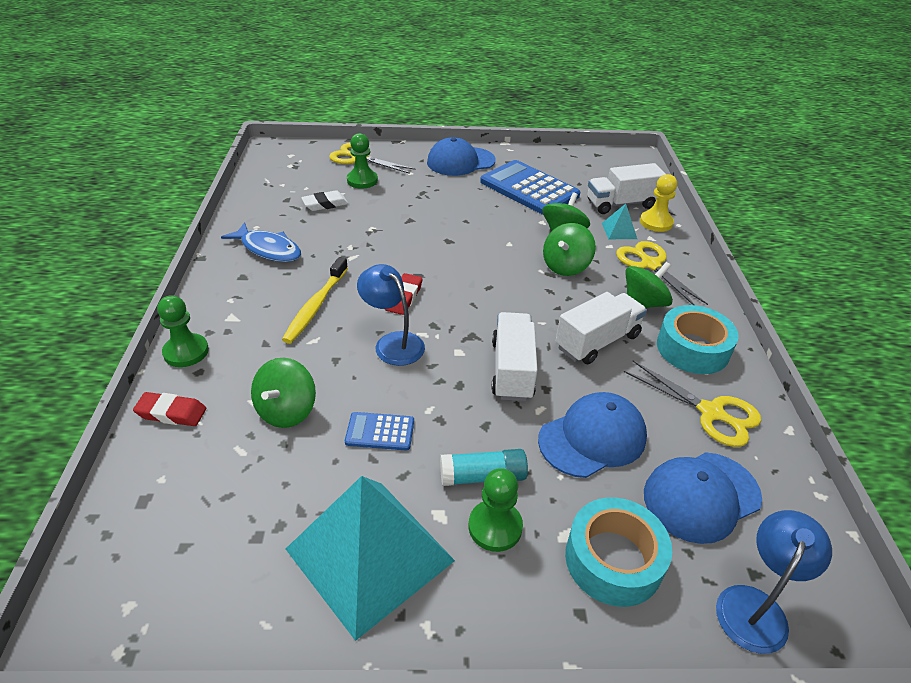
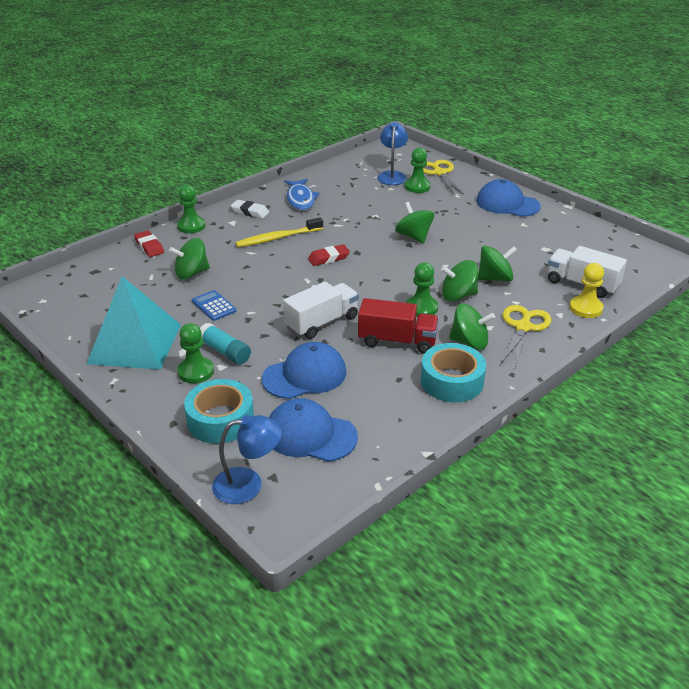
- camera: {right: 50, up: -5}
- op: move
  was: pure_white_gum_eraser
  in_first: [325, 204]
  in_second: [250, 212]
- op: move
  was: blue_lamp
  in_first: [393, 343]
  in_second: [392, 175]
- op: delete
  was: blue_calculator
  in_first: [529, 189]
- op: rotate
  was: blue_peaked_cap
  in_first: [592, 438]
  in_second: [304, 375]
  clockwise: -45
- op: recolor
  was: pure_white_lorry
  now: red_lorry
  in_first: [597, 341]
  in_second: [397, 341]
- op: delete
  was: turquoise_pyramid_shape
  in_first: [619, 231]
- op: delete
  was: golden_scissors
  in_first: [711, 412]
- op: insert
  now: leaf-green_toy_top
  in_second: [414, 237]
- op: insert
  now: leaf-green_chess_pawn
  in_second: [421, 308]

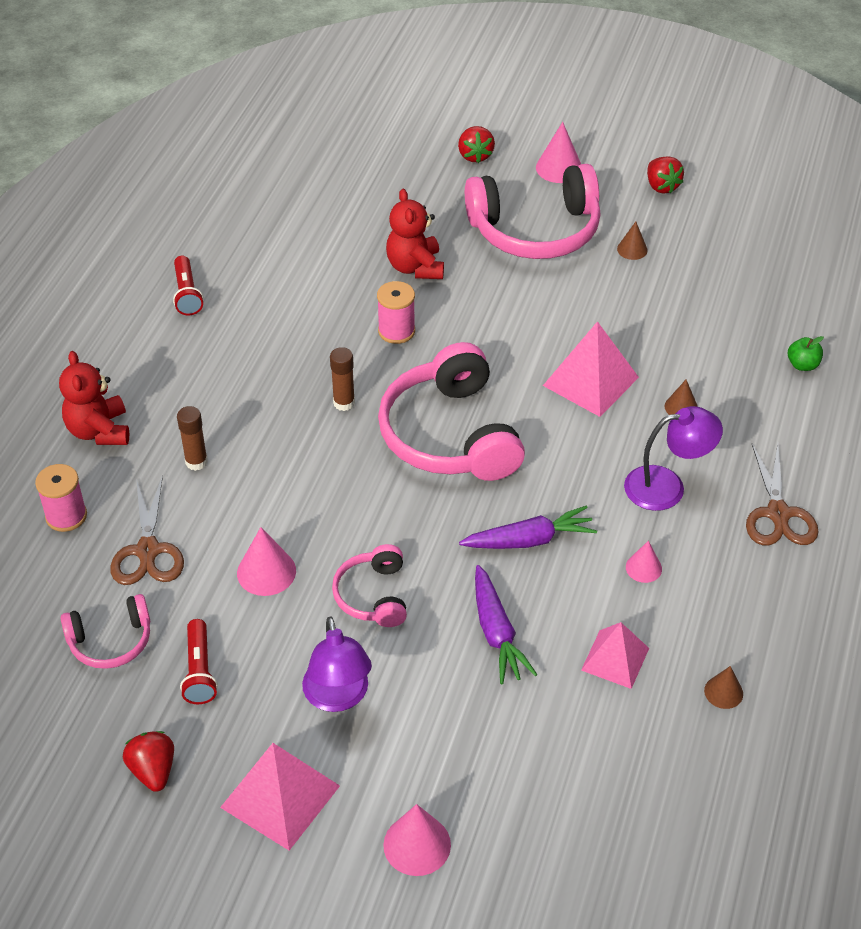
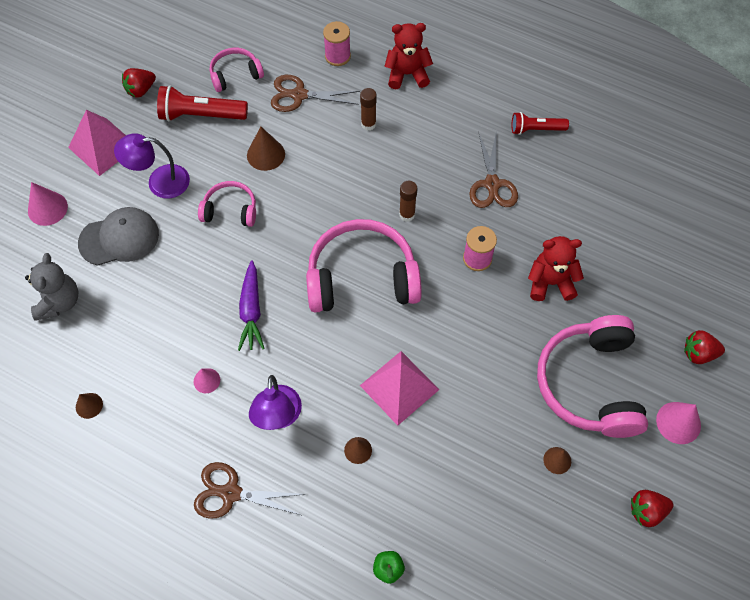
- camera: {right: 100, up: 15}
- op: rotate
  was: pink_headphones
  in_first: [111, 641]
  in_second: [235, 74]
  clockwise: 75
- op: rotate
  was: red_toy_strawberry
  in_first: [153, 770]
  in_second: [141, 90]
  clockwise: 150
- op: resize
  was: red_pocket_torch
  in_first: [199, 671]
  in_second: [201, 115]
  ratio: 1.58
- op: recolor
  was: pink_cone_shape
  now: dark_brown_cone_shape
  in_first: [266, 572]
  in_second: [266, 154]
- op: delete
  was: royal_purple_carrot
  in_first: [496, 632]
- op: delete
  was: pink_pyramid_shape
  in_first: [615, 659]
- op: insert
  now: grey_stuffed_bear
  in_second: [59, 302]
- op: insert
  now: grey_peaked_cap
  in_second: [119, 238]
- op: insert
  now: dark_brown_scissors
  in_second: [492, 184]

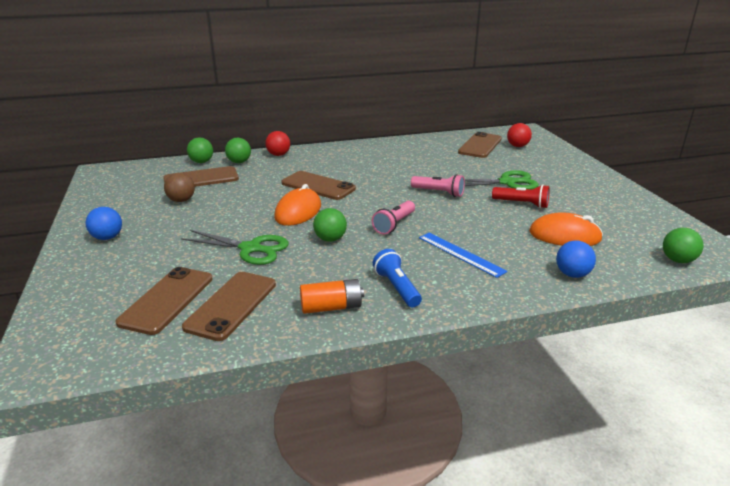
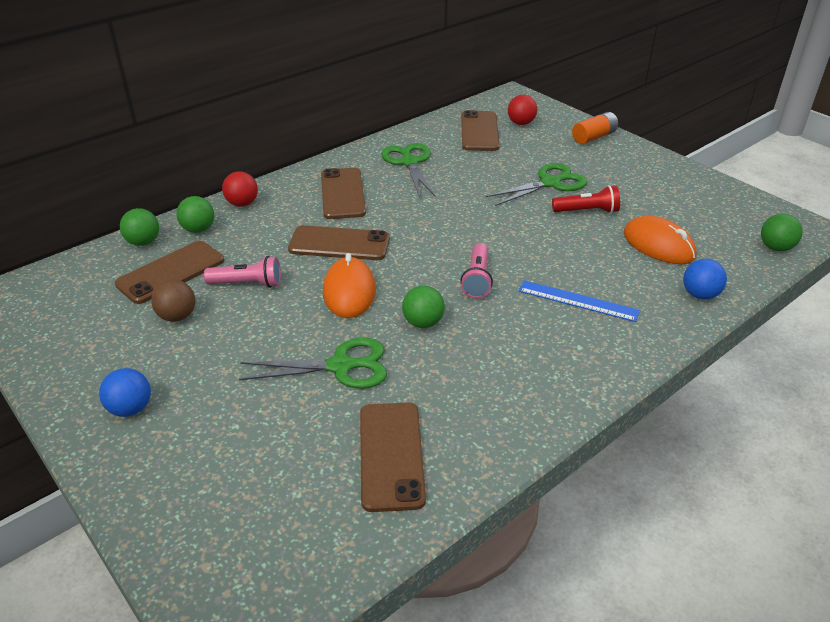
- camera: {right: -25, up: 10}
- op: move
  was: dark_brown_smartphone
  in_first: [167, 300]
  in_second: [343, 194]
- op: move
  was: orange_AA_battery
  in_first: [331, 307]
  in_second: [594, 137]
- op: delete
  was: blue_pocket_torch
  in_first: [396, 287]
- op: move
  was: pink_pocket_torch
  in_first: [439, 192]
  in_second: [248, 284]
- op: rotate
  was: orange_mouse
  in_first: [564, 236]
  in_second: [658, 245]
  clockwise: 60
- op: insert
  now: leaf-green_scissors
  in_second: [409, 162]

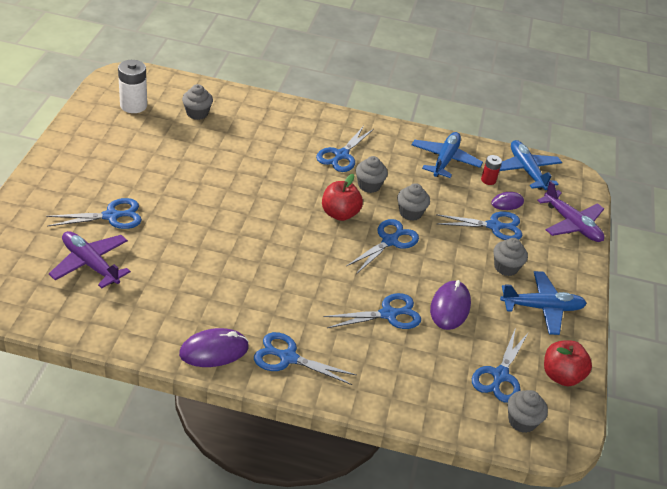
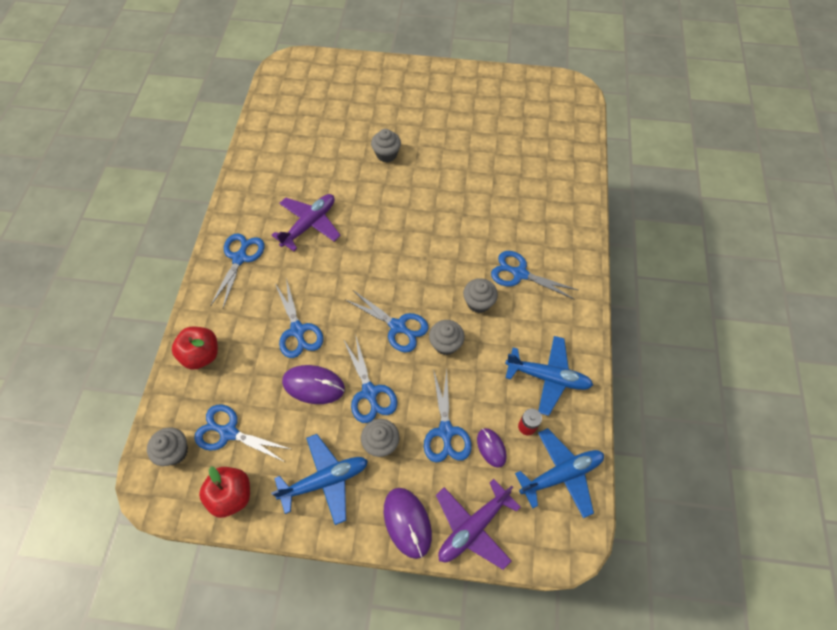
- camera: {right: 90, up: 20}
- op: move
  was: blue_scissors
  in_first: [111, 216]
  in_second: [370, 392]
- op: move
  was: royal_purple_plane
  in_first: [90, 264]
  in_second: [309, 224]
- op: delete
  was: pure_white_AA_battery
  in_first: [133, 105]
- op: move
  was: royal_purple_mouse
  in_first: [214, 350]
  in_second: [407, 522]
- op: move
  was: grey_muffin
  in_first: [197, 113]
  in_second: [386, 154]
- op: move
  was: red_toy_apple
  in_first: [340, 214]
  in_second: [201, 355]
- op: rotate
  was: blue_plane
  in_first: [542, 308]
  in_second: [325, 480]
  clockwise: -105

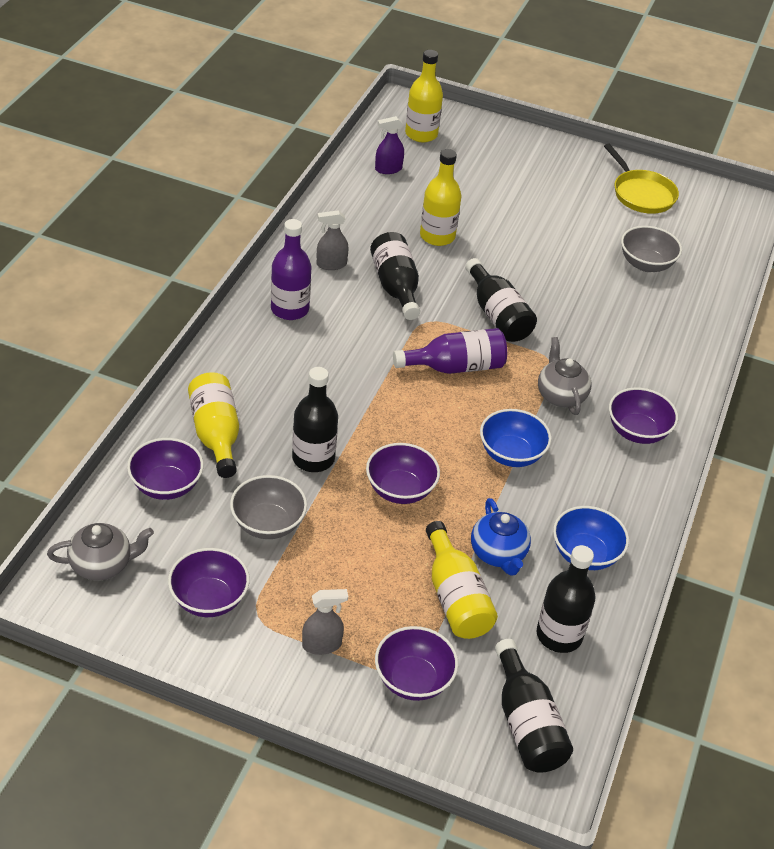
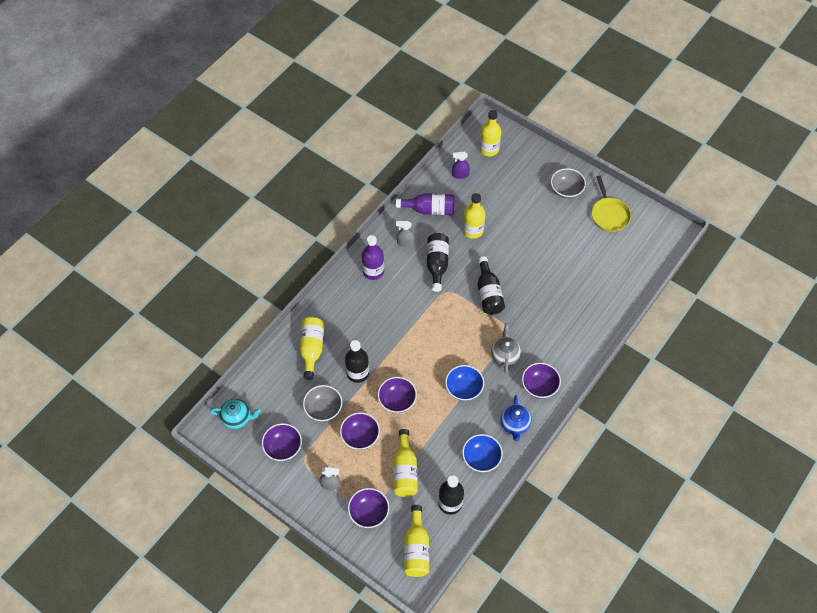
- camera: {right: 20, up: 15}
- op: recolor
  was: grey_tea_pot
  now: turquoise_tea_pot
  in_first: [102, 564]
  in_second: [237, 418]
- op: move
  was: royal_purple_deep_dish
  in_first: [166, 485]
  in_second: [360, 436]
- op: move
  was: royal_purple_drink_bottle
  in_first: [455, 367]
  in_second: [429, 210]
- op: move
  was: blue_tea_pot
  in_first: [498, 554]
  in_second: [515, 424]
- op: recolor
  was: jet-black_drink_bottle
  now: golden_drink_bottle
  in_first: [526, 723]
  in_second: [416, 548]
- op: move
  was: grey_deep_dish
  in_first: [646, 264]
  in_second: [566, 190]

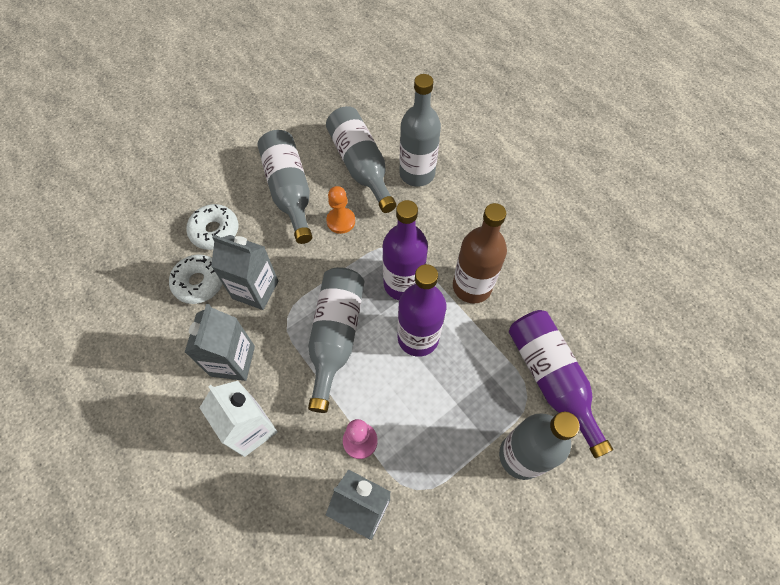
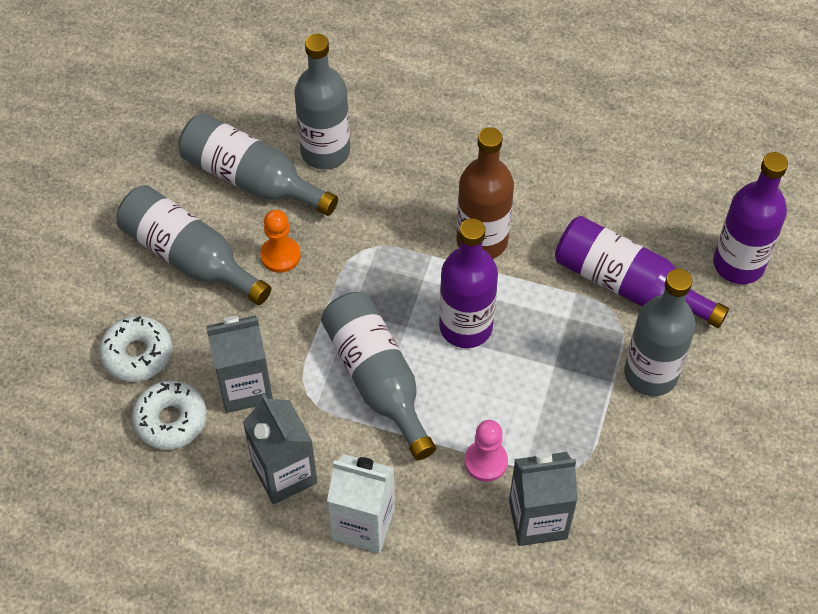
- camera: {right: -35, up: -5}
- op: move
  was: royal_purple_drink_bottle
  in_first: [403, 284]
  in_second: [738, 264]

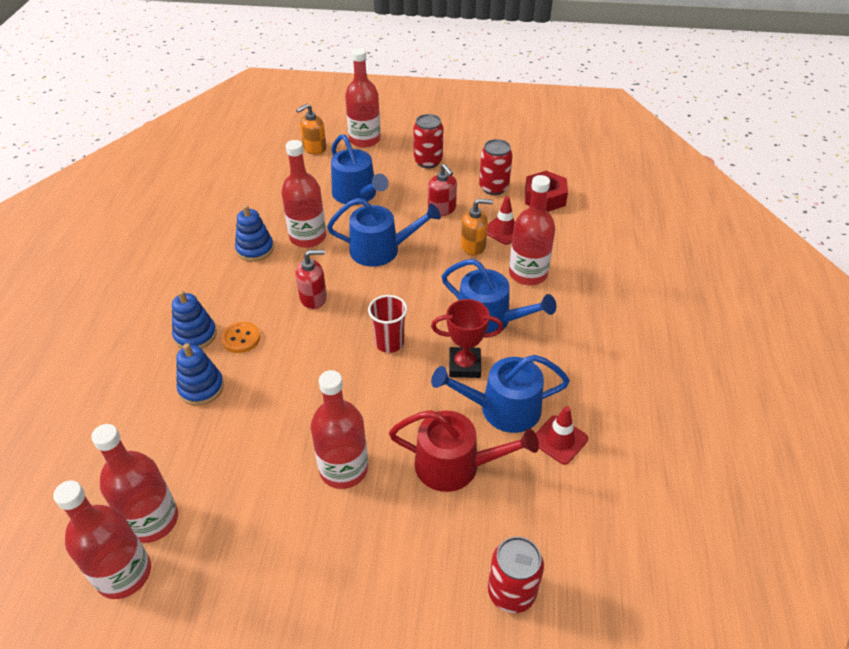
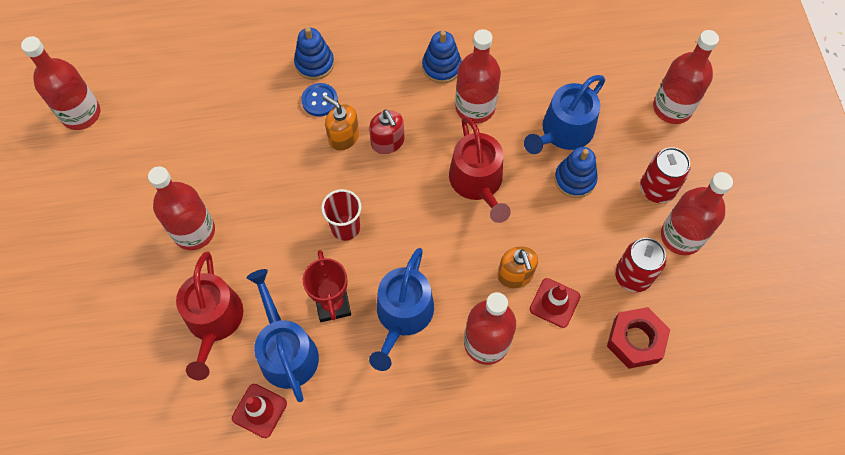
- camera: {right: 75, up: 20}
- op: move
  was: red_drink_bottle
  in_first: [152, 520]
  in_second: [681, 236]
- op: move
  was: blue_ring_stacker
  in_first: [201, 388]
  in_second: [575, 179]
- op: recolor
  was: orange_shirt_button
  now: blue_shirt_button
  in_first: [241, 338]
  in_second: [319, 100]
- op: move
  was: orange_pump_bottle
  in_first: [314, 148]
  in_second: [343, 137]
- op: recolor
  was: blue_watering_can
  now: red_watering_can
  in_first: [381, 250]
  in_second: [478, 182]
- op: delete
  was: red_pump_bottle
  in_first: [442, 209]
- op: delete
  was: red_tin
  in_first: [511, 592]

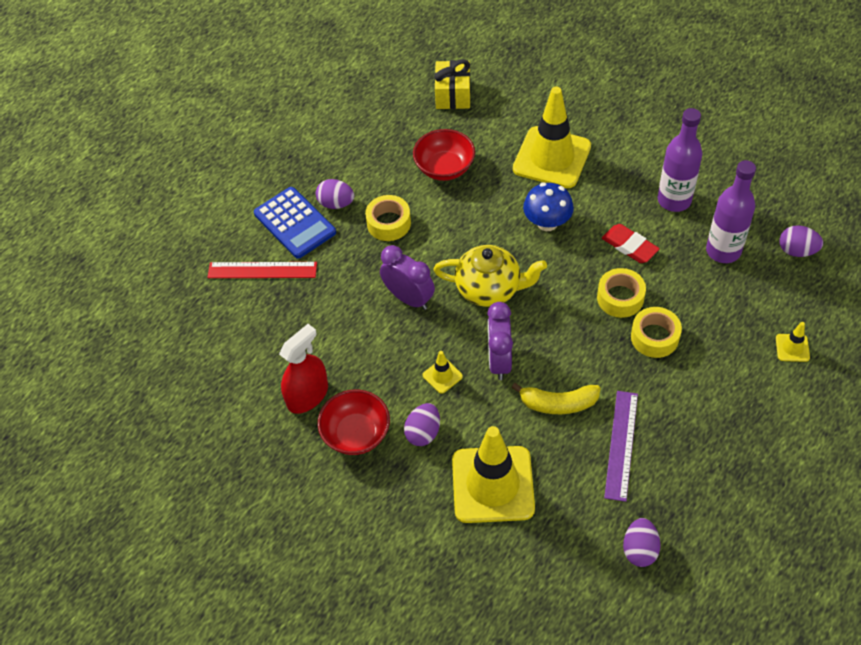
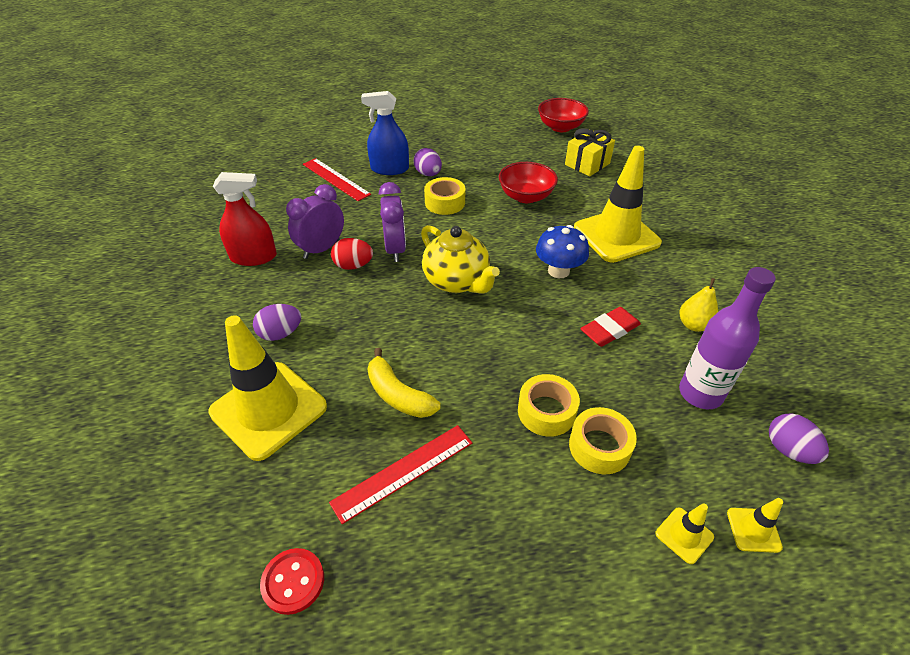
- camera: {right: 40, up: -10}
- op: replace
  was: blue_calculator
  now: blue_spray_bottle
  in_first: [295, 223]
  in_second: [389, 169]
- op: move
  was: red_deep_dish
  in_first: [356, 434]
  in_second: [560, 127]
- op: move
  was: golden_road_cone
  in_first: [442, 376]
  in_second: [753, 530]
- op: move
  was: royal_purple_bedside_clock
  in_first: [499, 360]
  in_second: [321, 249]
- op: move
  was: golden_tape
  in_first: [620, 298]
  in_second: [599, 446]
- op: rotate
  was: red_gum_eraser
  in_first: [629, 246]
  in_second: [609, 330]
  clockwise: 60
- op: recolor
  was: royal_purple_ruler
  now: red_ruler
  in_first: [621, 445]
  in_second: [403, 472]
- op: replace
  was: royal_purple_egg
  now: red_shirt_button
  in_first: [639, 549]
  in_second: [293, 581]
- op: replace
  was: royal_purple_drink_bottle
  now: golden_pear_fruit
  in_first: [674, 200]
  in_second: [694, 325]
- op: insert
  now: red_egg
  in_second: [353, 266]

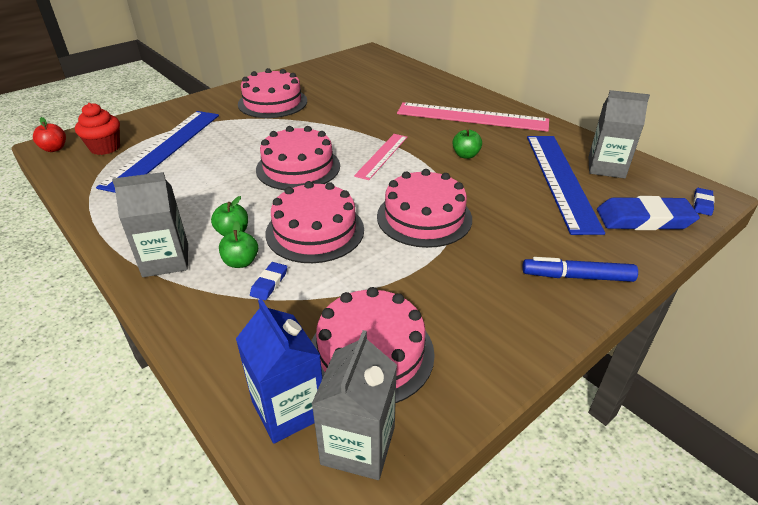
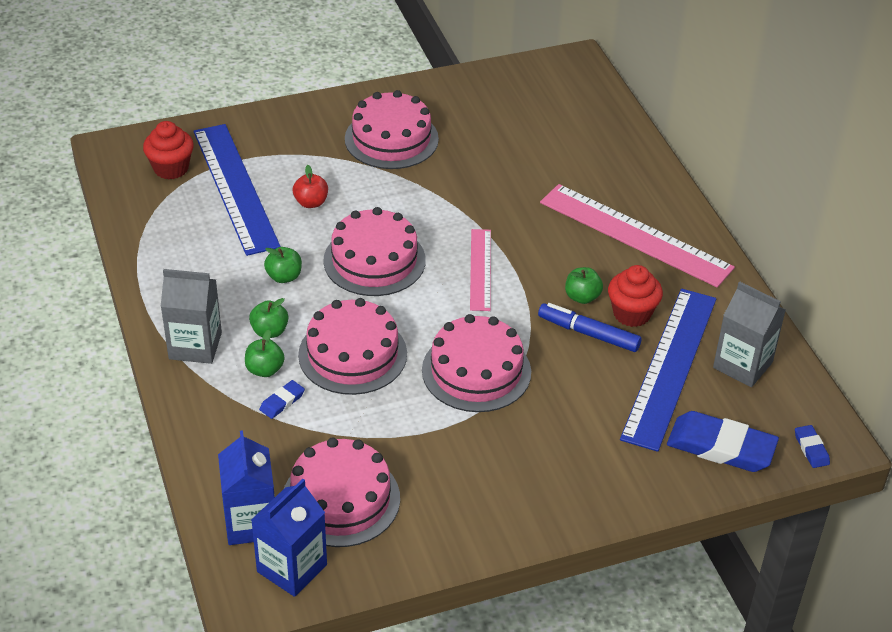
- camera: {right: 20, up: 5}
- op: move
  was: red_toy_apple
  in_first: [54, 149]
  in_second: [311, 202]
- op: rotate
  was: blue_ruler
  in_first: [164, 148]
  in_second: [235, 187]
  clockwise: -60
- op: recolor
  was: grey_carton
  now: blue_carton
  in_first: [358, 445]
  in_second: [292, 568]
- op: rotate
  was: pink_ruler
  in_first: [382, 156]
  in_second: [480, 269]
  clockwise: -45
- op: move
  was: blue_felt_pen
  in_first: [577, 277]
  in_second: [588, 333]
- op: rotate
  was: blue_gum_eraser
  in_first: [702, 204]
  in_second: [811, 449]
  clockwise: -60
- op: insert
  now: leaf-green_toy_apple
  in_second: [284, 277]
- op: insert
  now: red_muffin
  in_second: [632, 314]

